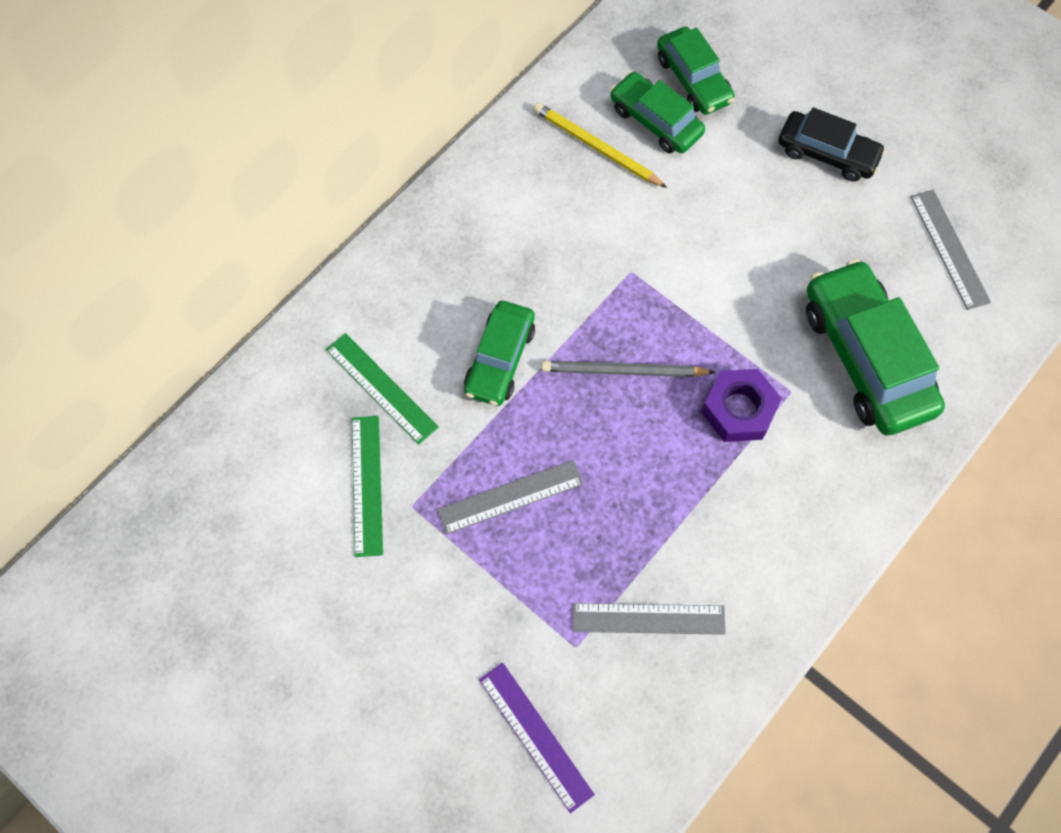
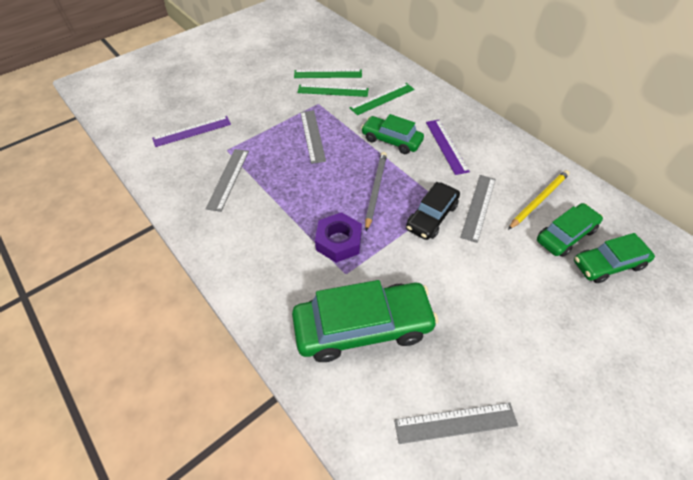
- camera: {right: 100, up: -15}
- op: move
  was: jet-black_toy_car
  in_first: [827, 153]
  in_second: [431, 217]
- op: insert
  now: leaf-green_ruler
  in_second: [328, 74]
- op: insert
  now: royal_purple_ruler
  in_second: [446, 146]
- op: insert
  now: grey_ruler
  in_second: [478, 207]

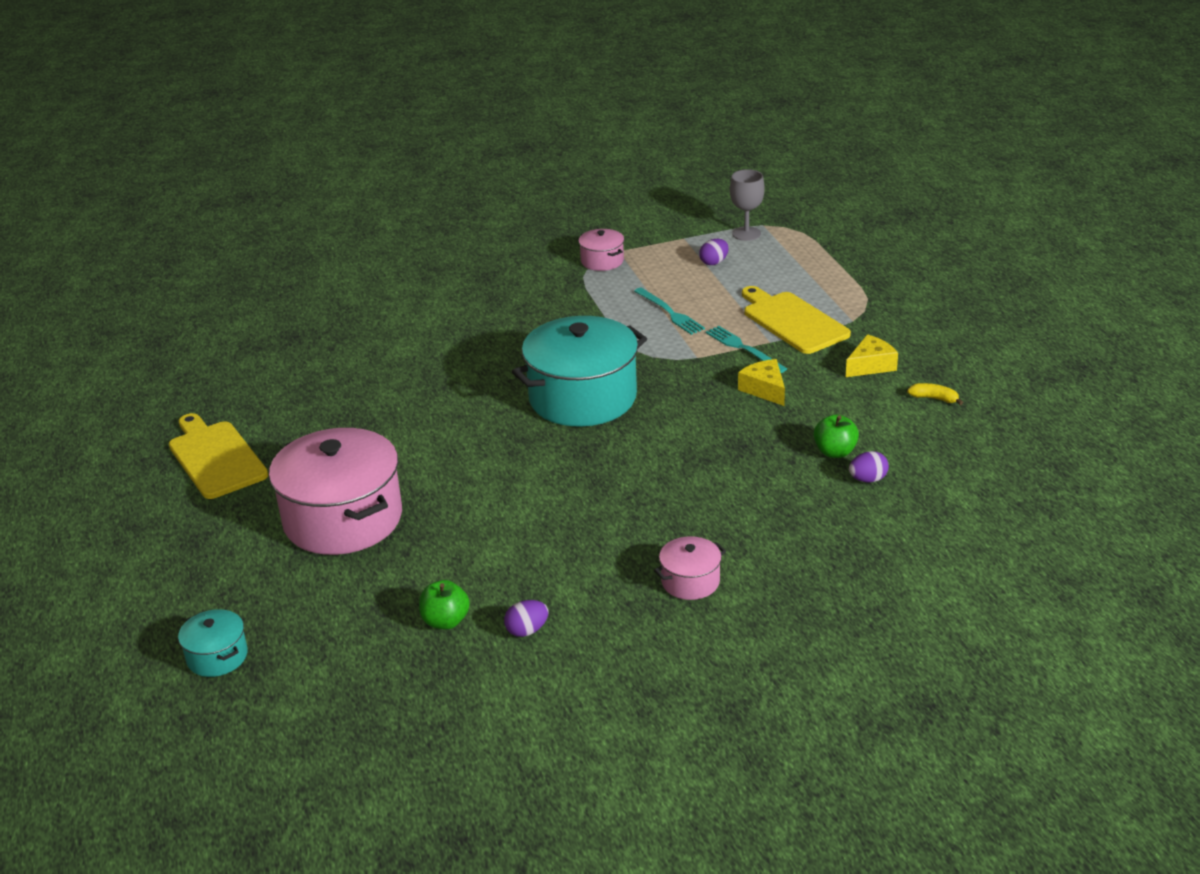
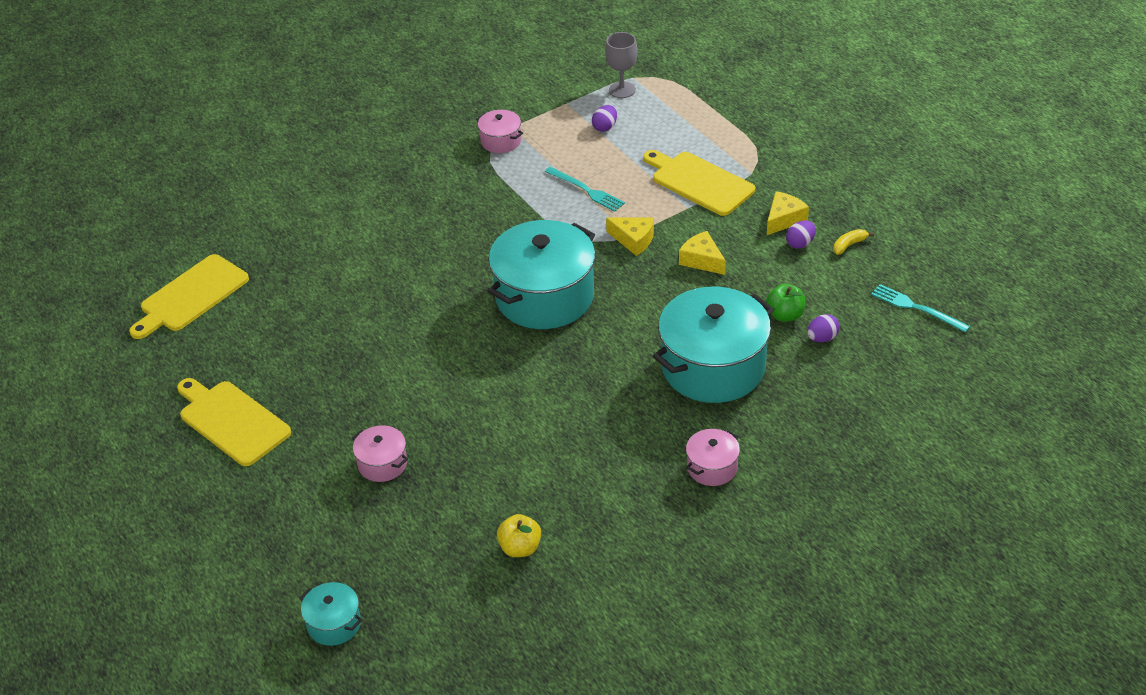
- camera: {right: -15, up: 10}
- op: resize
  was: pink_pot
  in_first: [343, 519]
  in_second: [382, 463]
  ratio: 0.46
- op: recolor
  was: leaf-green_toy_apple
  now: golden_toy_apple
  in_first: [445, 621]
  in_second: [520, 548]
- op: move
  was: royal_purple_egg
  in_first: [527, 630]
  in_second: [800, 243]
- op: move
  was: turquoise_dinner_fork
  in_first: [743, 348]
  in_second: [916, 308]
- op: rotate
  was: golden_banana
  in_first: [934, 398]
  in_second: [849, 245]
  clockwise: -45
- op: insert
  now: golden_bread_board
  in_second: [191, 296]
- op: insert
  now: golden_piece_of_cheese
  in_second: [633, 240]
- op: insert
  now: turquoise_pot
  in_second: [713, 367]

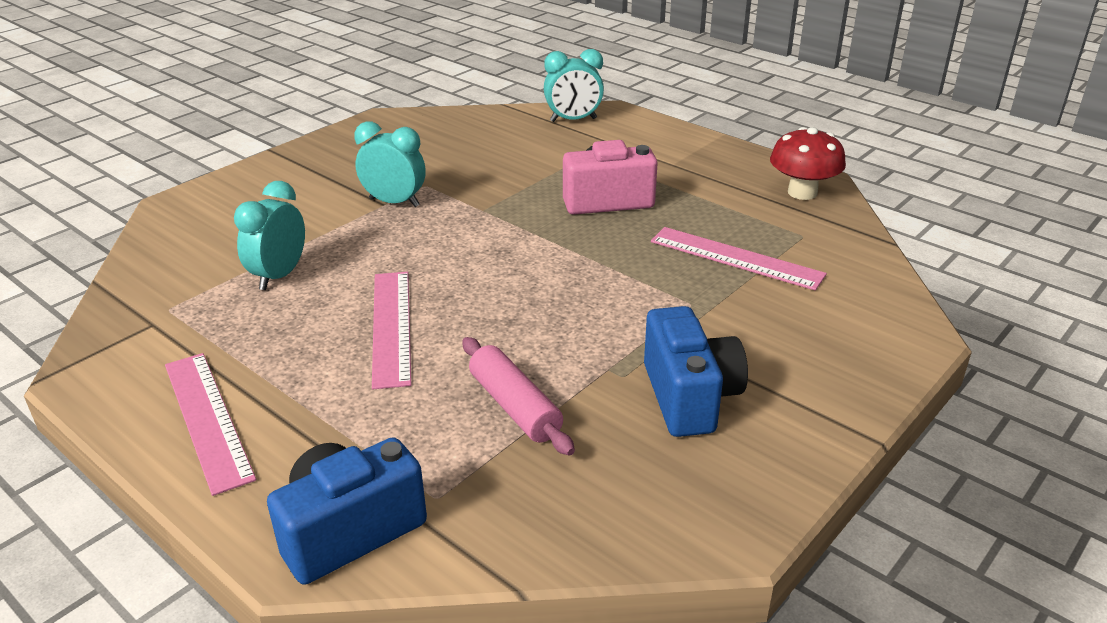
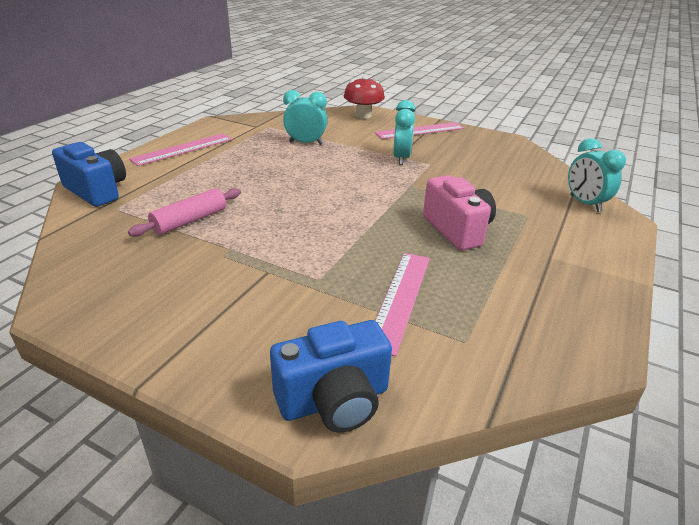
- camera: {right: 75, up: 0}
- op: move
  was: pink_ruler
  in_first: [392, 326]
  in_second: [419, 131]
- op: move
  was: blue_camera
  in_first: [689, 397]
  in_second: [334, 400]
- op: move
  was: red_mushroom
  in_first: [802, 192]
  in_second: [363, 115]

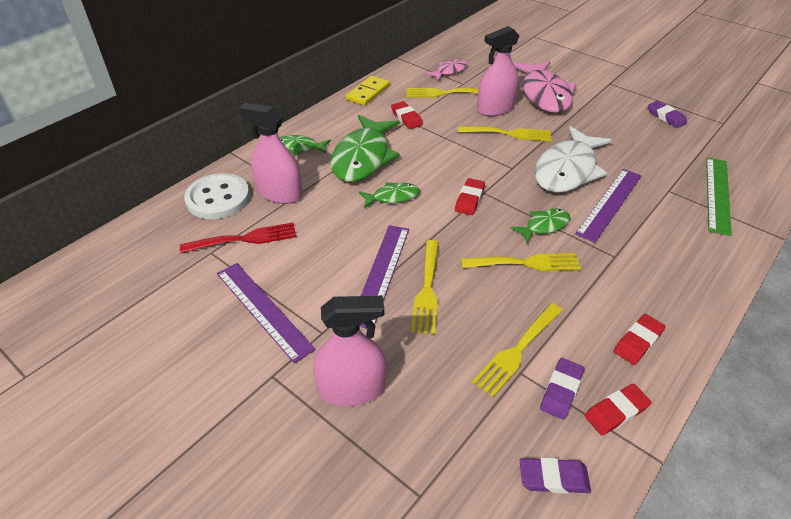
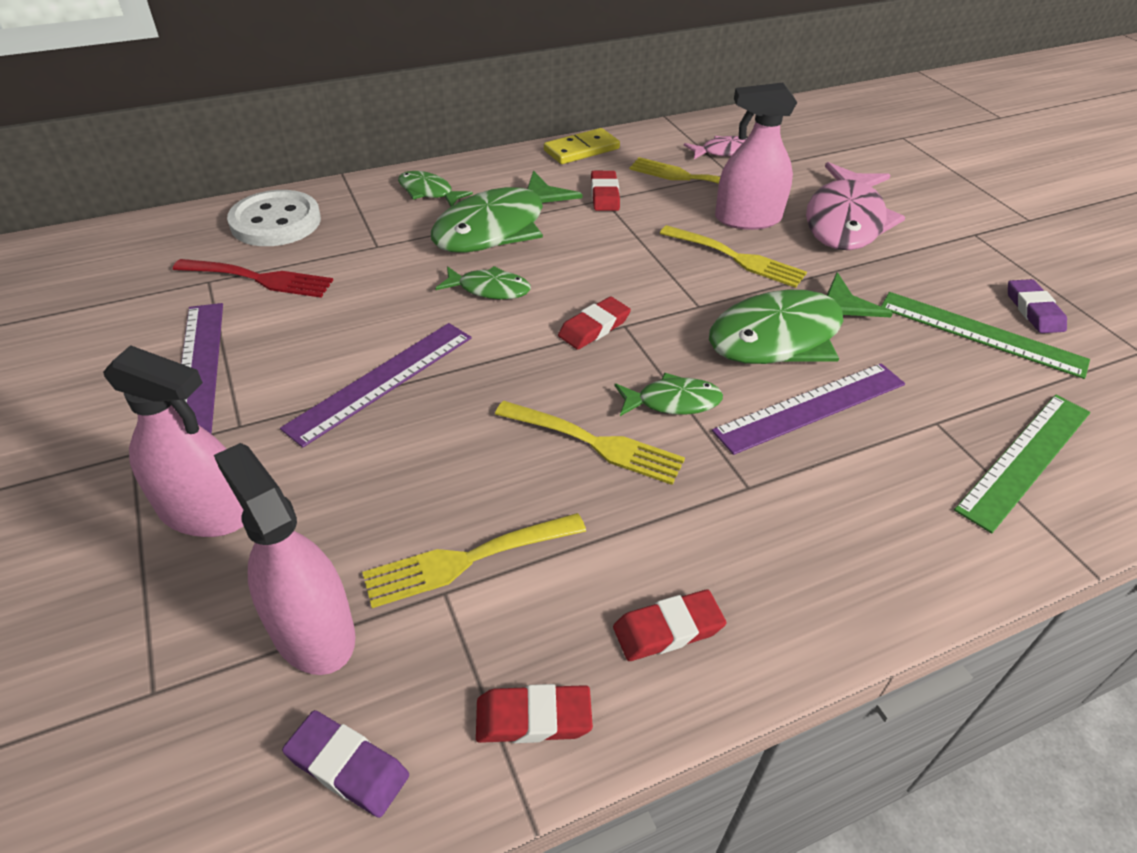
- camera: {right: 25, up: 0}
- op: move
  was: pink_spray_bottle
  in_first: [279, 193]
  in_second: [312, 631]
- op: delete
  was: golden_dinner_fork
  in_first: [427, 290]
- op: recolor
  was: pure_white_fish
  now: leaf-green_fish
  in_first: [567, 170]
  in_second: [784, 336]
- op: delete
  was: royal_purple_gum_eraser
  in_first: [561, 390]
- op: insert
  now: leaf-green_ruler
  in_second: [981, 334]

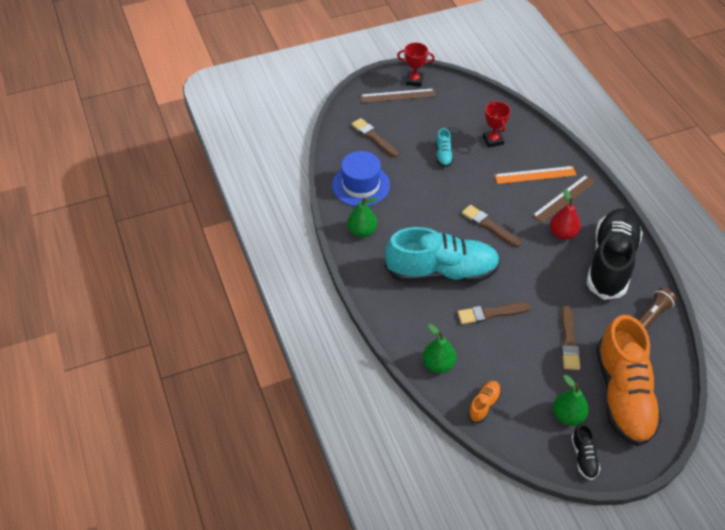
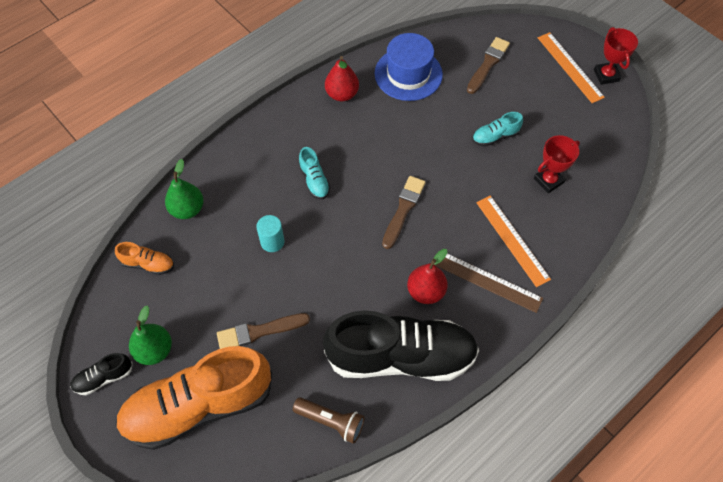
- camera: {right: 70, up: 10}
- op: recolor
  was: leaf-green_pear_fruit
  now: red_pear_fruit
  in_first: [362, 231]
  in_second: [342, 94]
- op: recolor
  was: dark_brown_ruler
  now: orange_ruler
  in_first: [398, 96]
  in_second: [570, 67]
- op: resize
  was: turquoise_lace-up_shoe
  in_first: [441, 272]
  in_second: [314, 180]
  ratio: 0.41
- op: replace
  was: dark_brown_brush
  now: turquoise_solid_cylinder
  in_first: [490, 313]
  in_second: [272, 242]

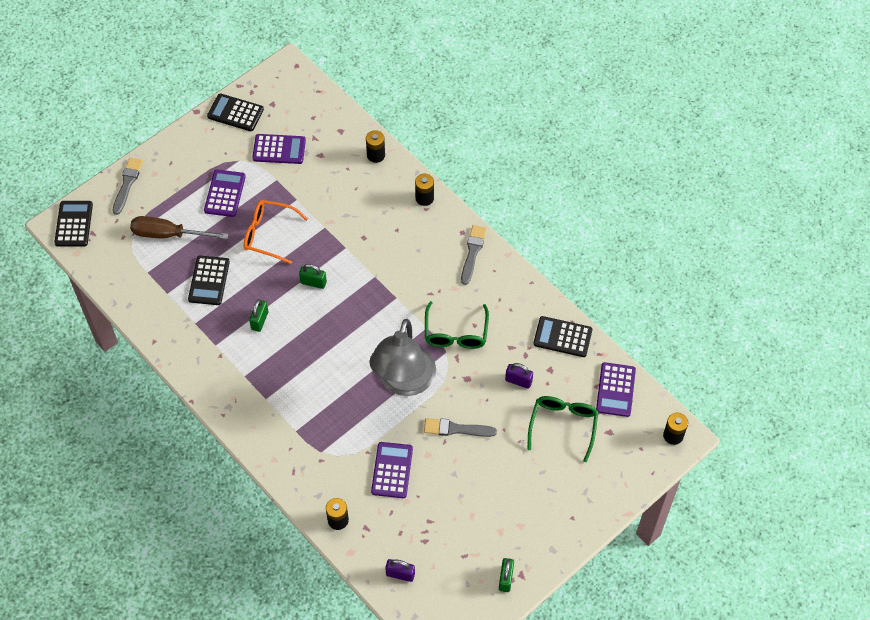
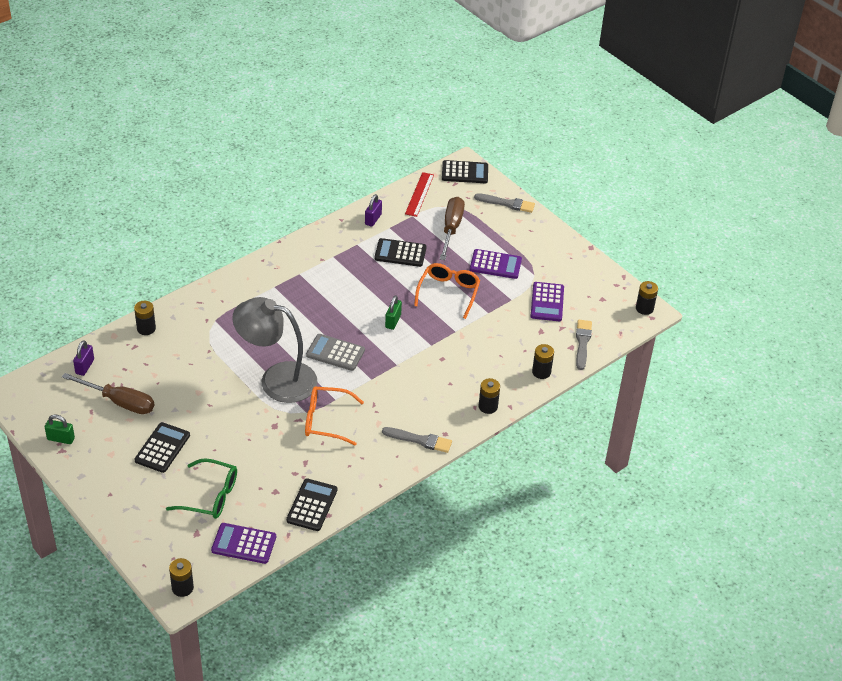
- camera: {right: 90, up: -15}
- op: move
  was: jet-black_calculator
  in_first: [235, 113]
  in_second: [162, 448]
- op: delete
  was: leaf-green_lock
  in_first: [260, 320]
- op: delete
  was: royal_purple_calculator
  in_first: [392, 470]
- op: move
  was: grey_brush
  in_first: [456, 429]
  in_second: [582, 343]
- op: recolor
  was: leaf-green_glasses
  now: orange_glasses
  in_first: [456, 333]
  in_second: [326, 420]
- op: move
  was: royal_purple_lock
  in_first: [518, 381]
  in_second: [373, 219]
- op: insert
  now: dark_brown_hand_screwdriver
  in_second: [119, 402]
- op: insert
  now: grey_calculator
  in_second: [335, 353]
- op: insert
  now: red_ruler
  in_second: [419, 194]
- op: insert
  now: jet-black_AA_battery
  in_second: [644, 308]

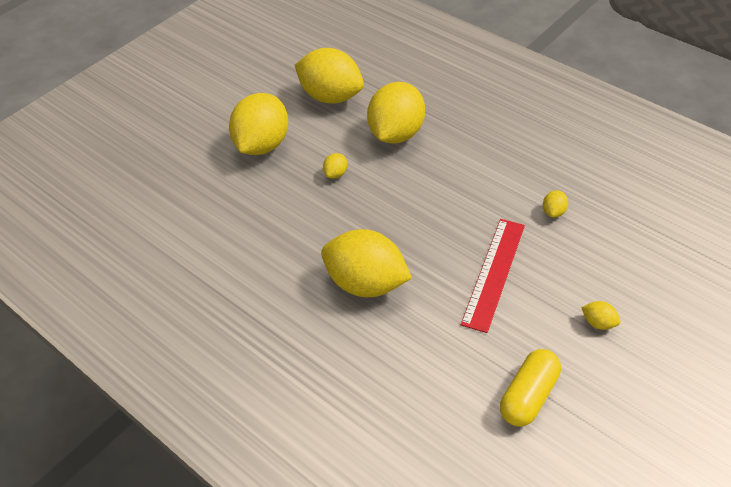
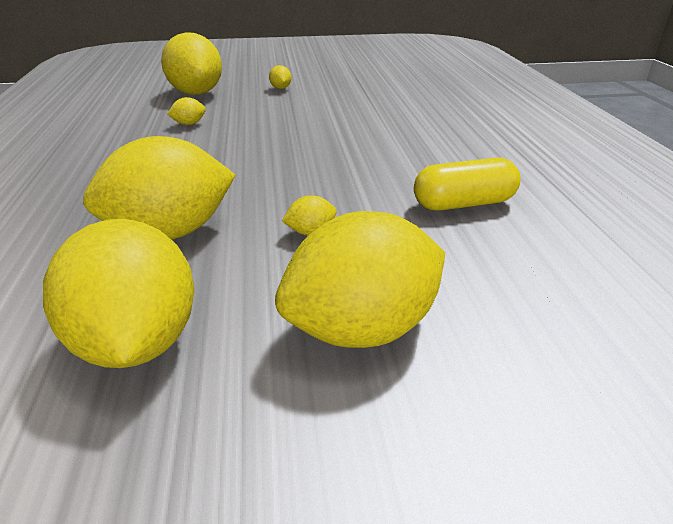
- camera: {right: -140, up: -15}
- op: move
  was: golden_toy_lemon
  in_first: [366, 283]
  in_second: [196, 93]
- op: delete
  was: red_ruler
  in_first: [493, 273]
- op: move
  was: golden_pill_shape
  in_first: [528, 396]
  in_second: [463, 204]

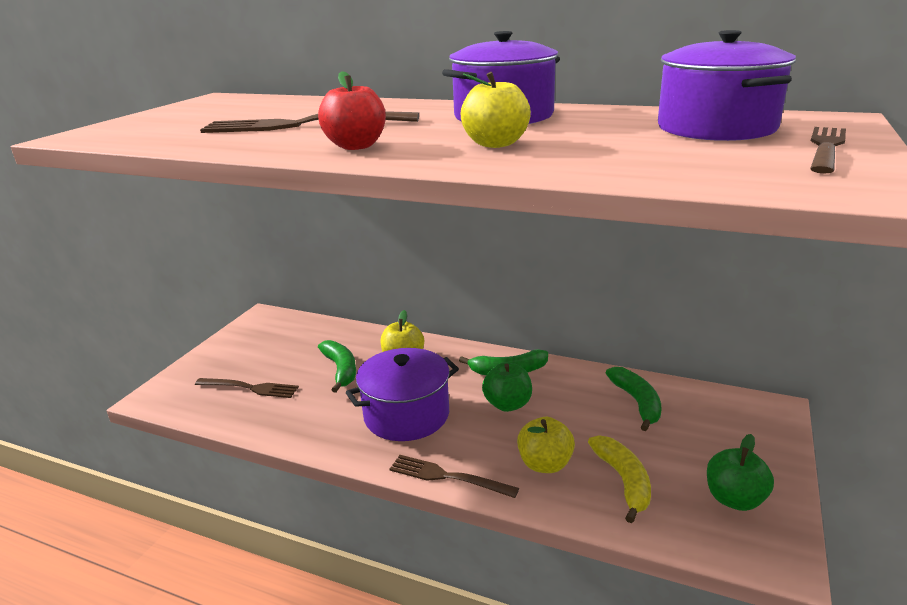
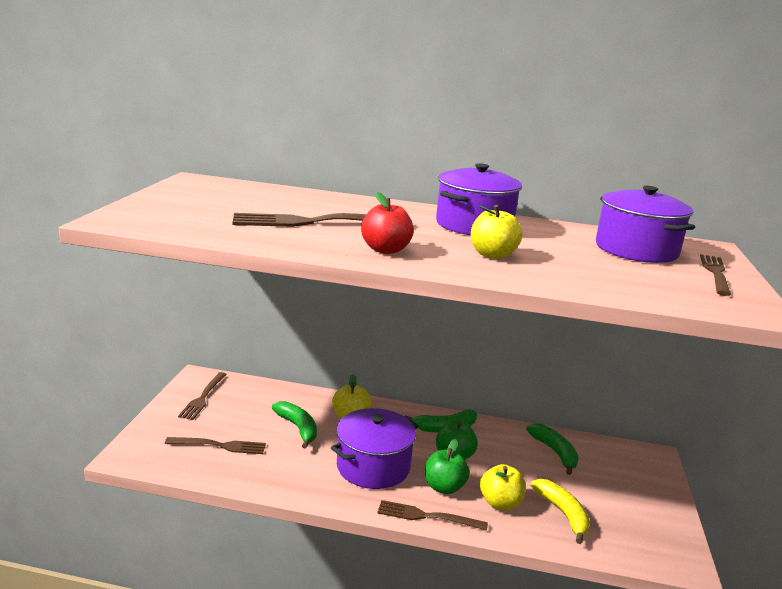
- camera: {right: -15, up: -5}
- op: move
  was: leaf-green_toy_apple
  in_first: [734, 499]
  in_second: [444, 487]
- op: insert
  now: dark_brown_dinner_fork
  in_second: [203, 398]

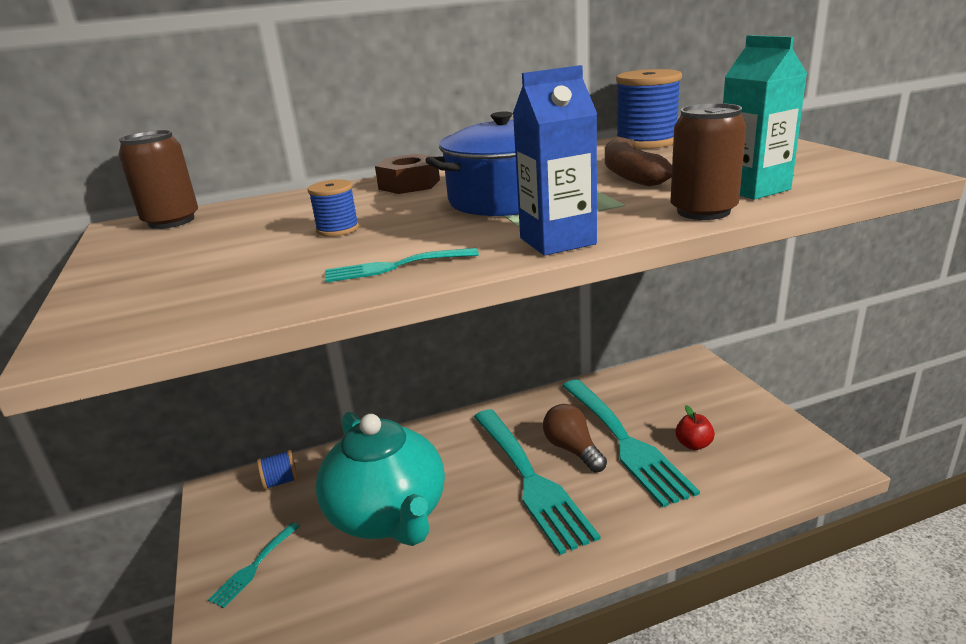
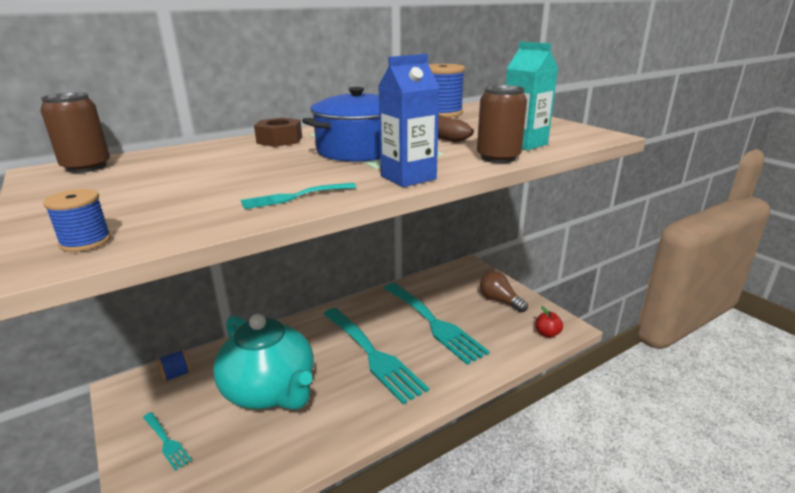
- camera: {right: -15, up: 0}
- op: rotate
  was: turquoise_dinner_fork
  in_first: [254, 566]
  in_second: [166, 441]
  clockwise: -60
- op: move
  was: blue_spool
  in_first: [337, 229]
  in_second: [86, 242]
- op: move
  was: dark_brown_lightbulb
  in_first: [573, 450]
  in_second: [500, 301]
- op: move
  was: red_toy_apple
  in_first: [693, 444]
  in_second: [547, 334]

